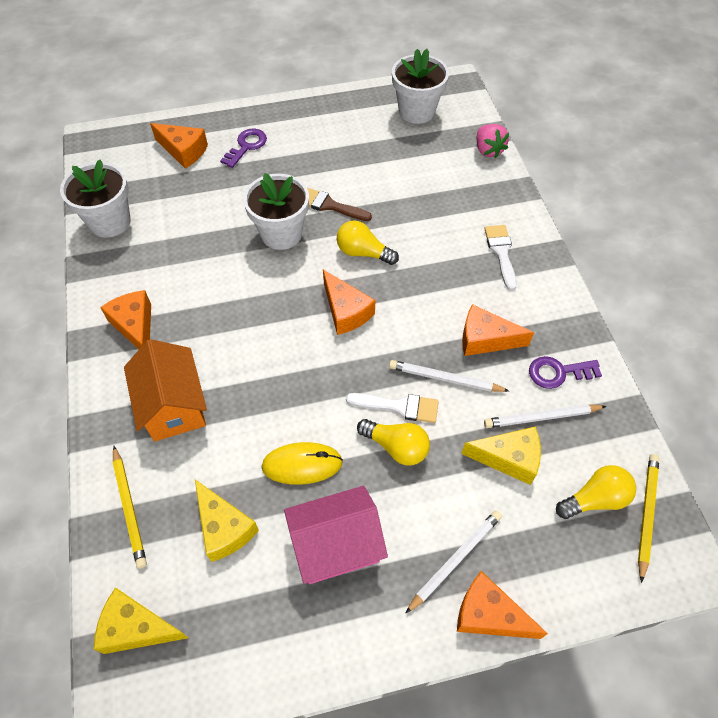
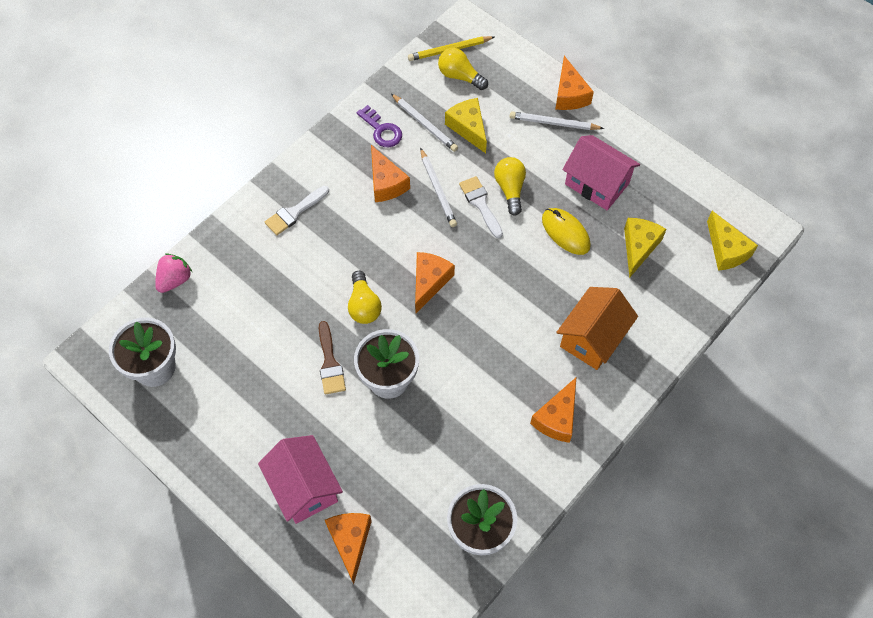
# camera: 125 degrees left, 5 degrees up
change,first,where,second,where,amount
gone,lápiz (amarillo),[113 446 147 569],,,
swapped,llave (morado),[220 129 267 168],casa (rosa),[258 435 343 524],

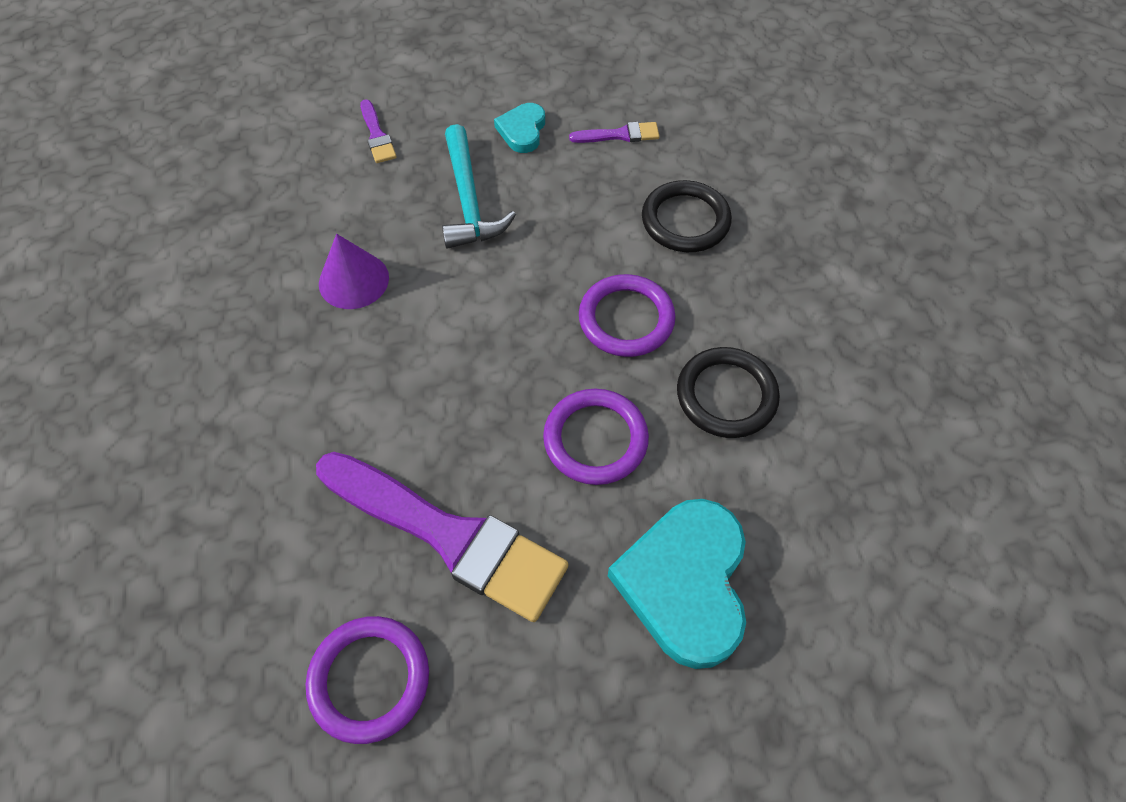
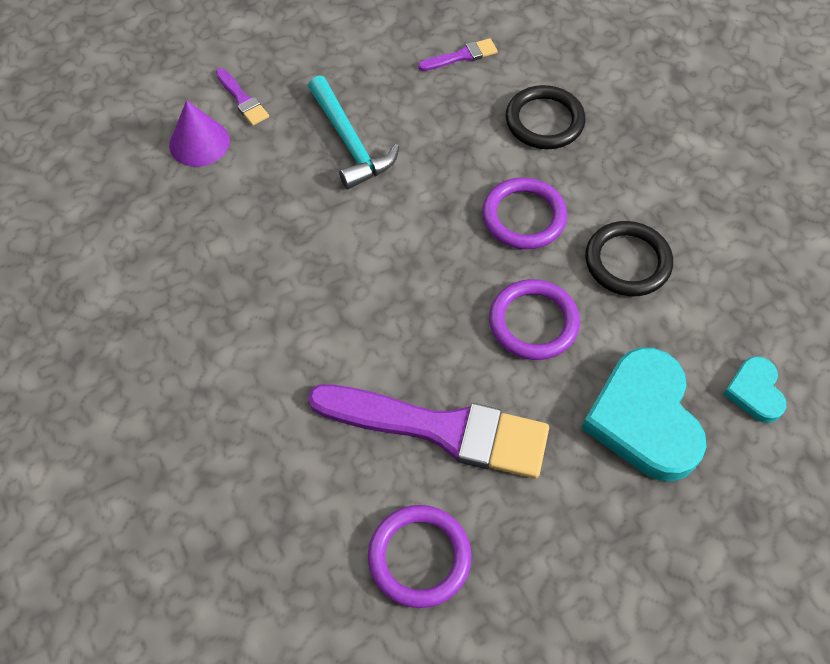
# camera: 15 degrees left, 0 degrees up
change,first,where,second,where,amount
shifted,cono (morado),[319 234 389 309],,[169 100 230 167],
shifted,corazón (turquesa),[494 103 545 153],,[723 356 786 423],

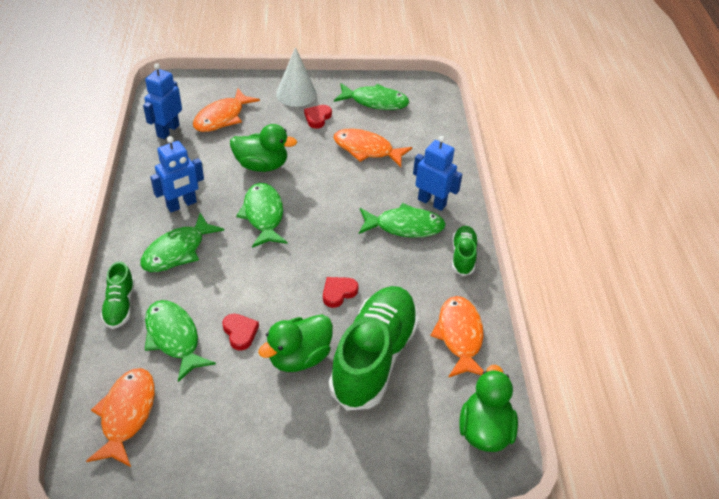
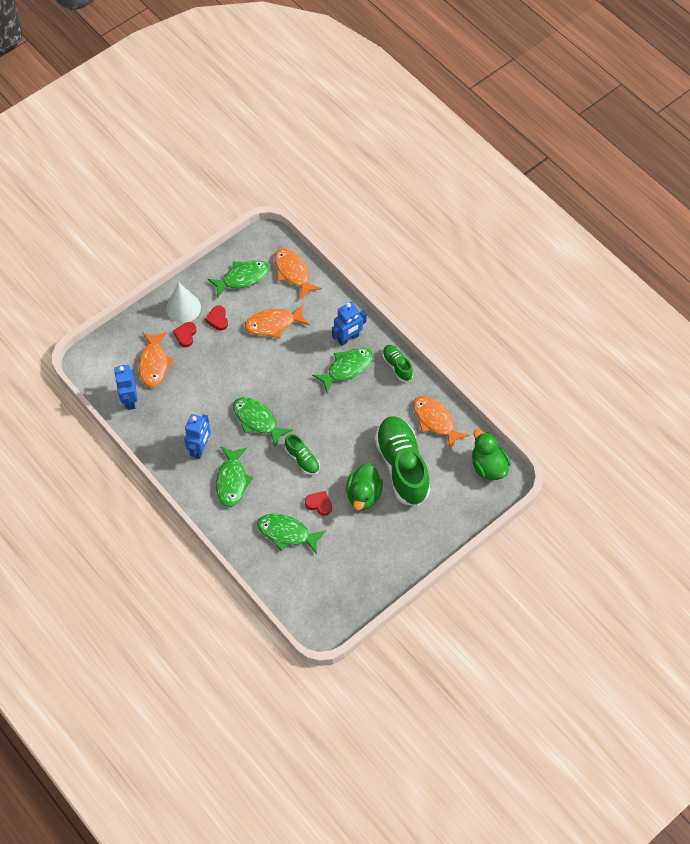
# camera: 35 degrees left, 15 degrees up
change,first,where,second,where,amount
gone,pato (verde),[230 124 297 172],,,
shifted,pez (naranja),[86 368 155 467],,[275 248 322 300],
shifted,zapato (verde),[101 261 135 329],,[285 434 320 475],
shifted,corazón (rojo),[323 277 359 308],,[173 322 196 347],
rotated,robot (azul),[413 136 462 211],,[332 302 367 346],150 degrees clockwise

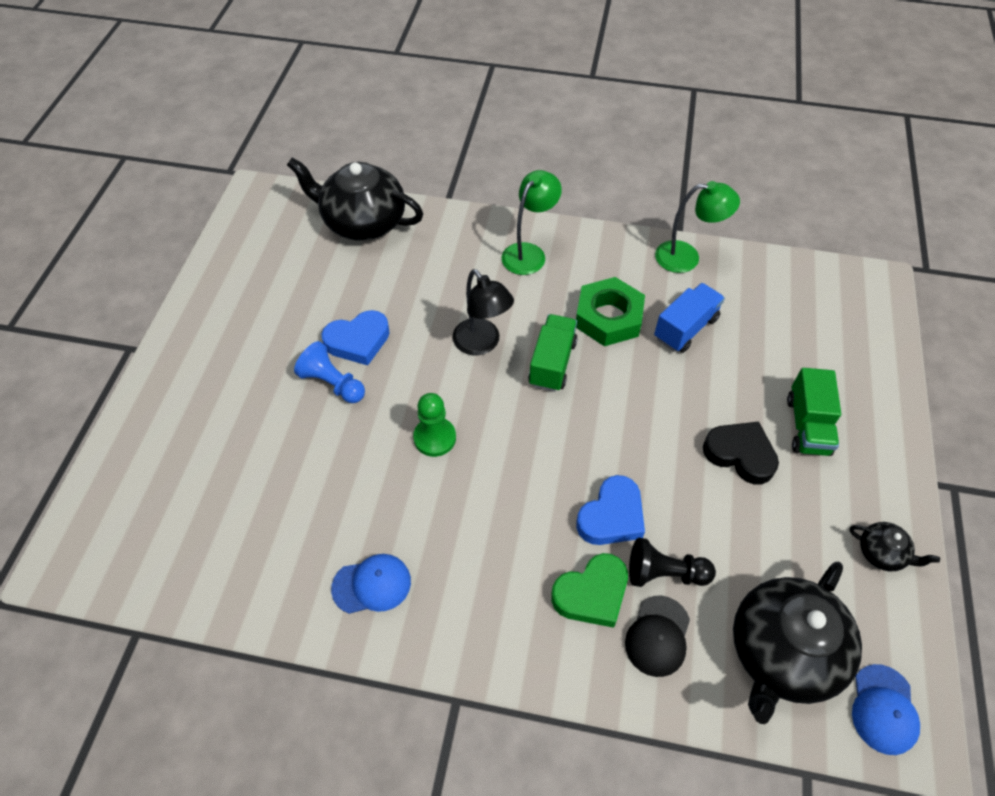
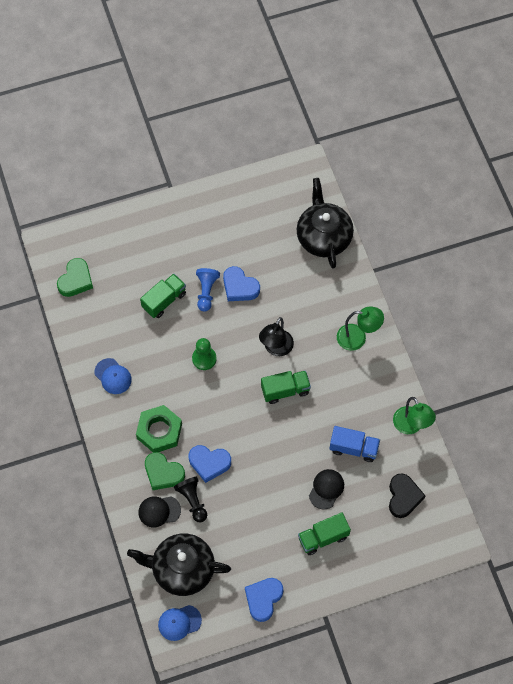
# camera: 60 degrees right, 10 degrees up
change,first,where,second,where,amount
new,,,corazón (verde),[57 258 93 297],
new,,,camión (verde),[140 274 186 318],
new,,,gorra (negro),[309 469 344 509],
shifted,tuerca (verde),[576 277 645 346],,[136 405 182 452],
shifted,corazón (negro),[703 422 779 485],,[389 473 425 518],
swapped,tetera (negro),[849 522 940 571],corazón (azul),[245 578 283 622],

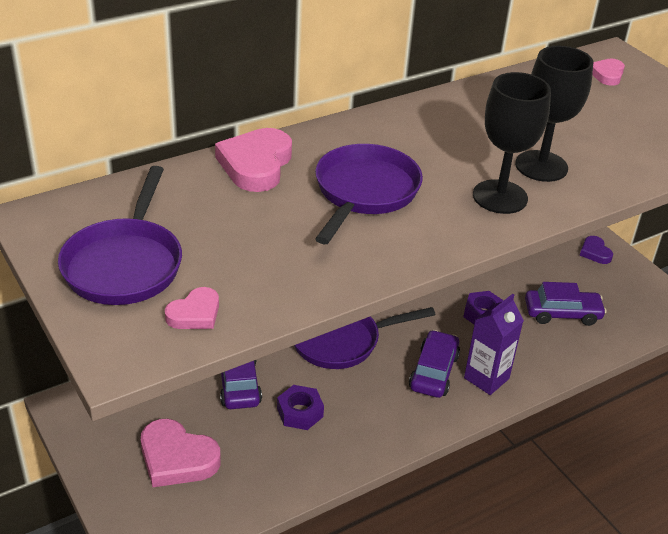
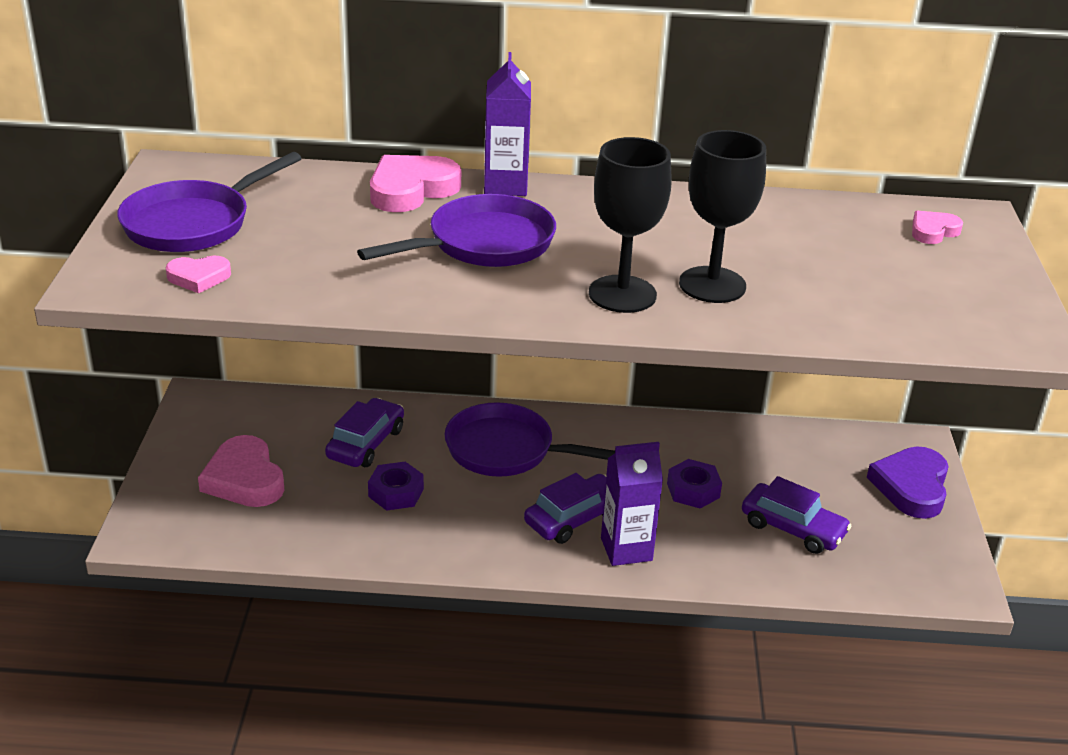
# camera: 35 degrees right, 5 degrees down
change,first,where,second,where,amount
new,,,cartón de leche (morado),[484 52 531 196],
scaled,corazón (morado),[580 236 613 264],,[867 447 949 519],x1.81

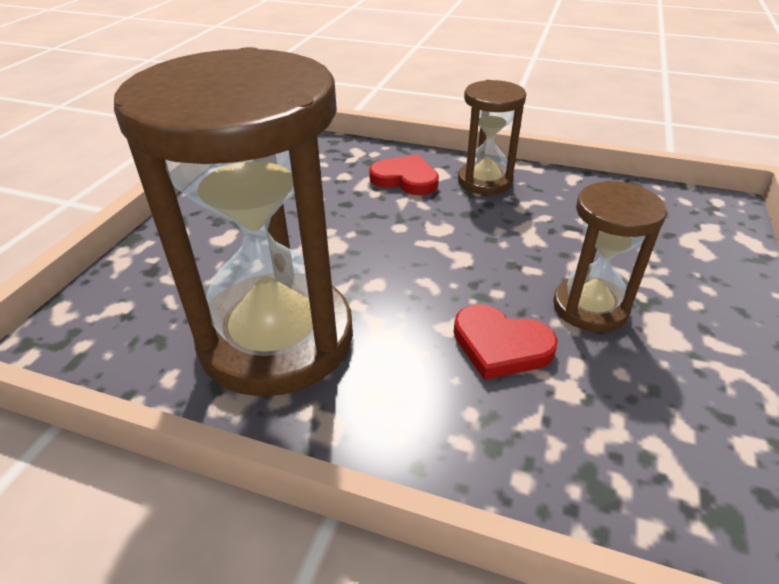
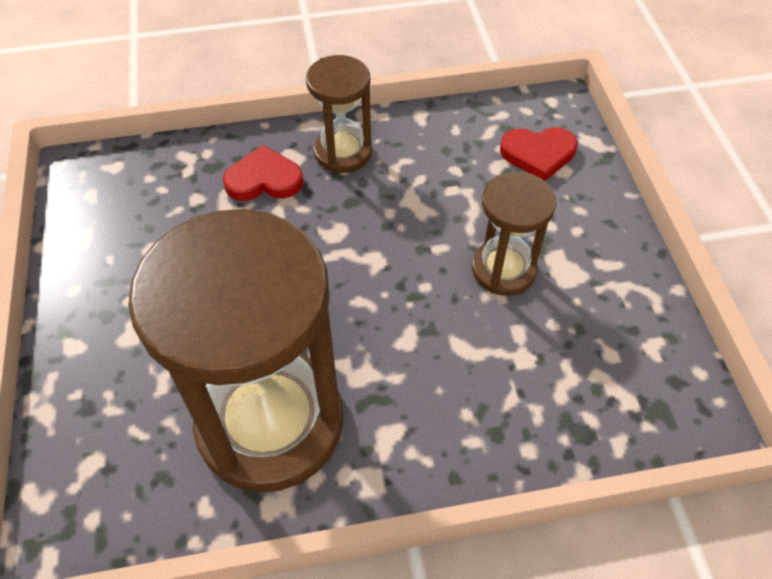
# camera: 30 degrees left, 15 degrees up
change,first,where,second,where,amount
shifted,corazón (rojo),[454 304 558 380],,[500 127 578 181],

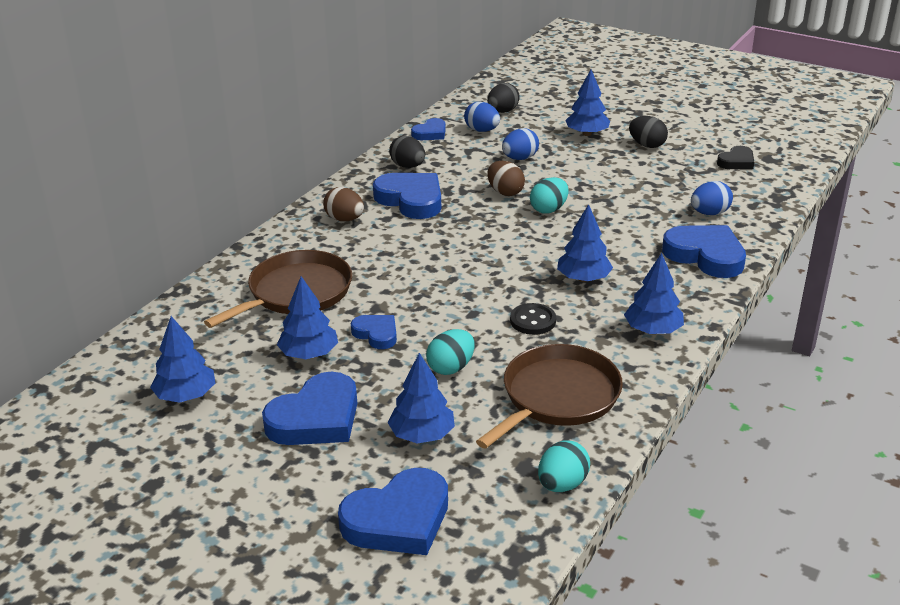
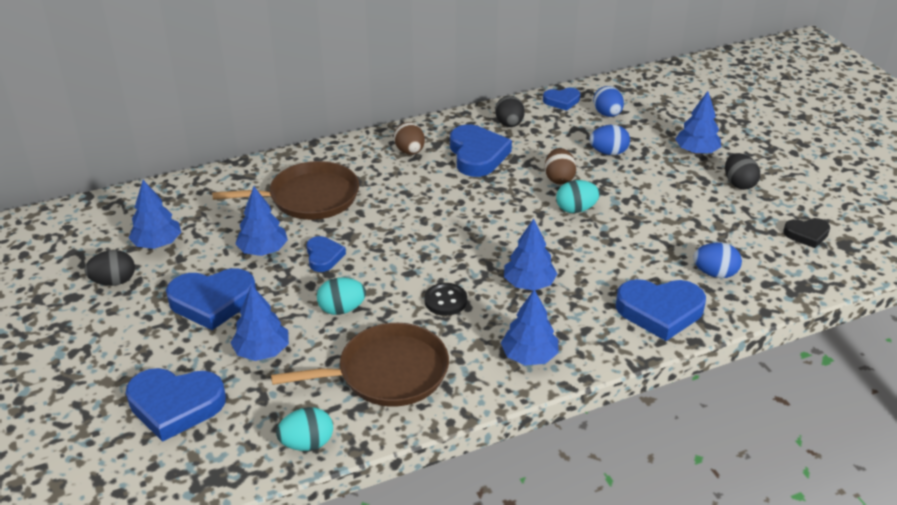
# camera: 35 degrees right, 5 degrees up
change,first,where,second,where,amount
shifted,huevo (negro),[487 83 520 113],,[84 250 135 286],
rotated,corazón (azul),[662 225 746 278],,[615 279 706 341],105 degrees clockwise

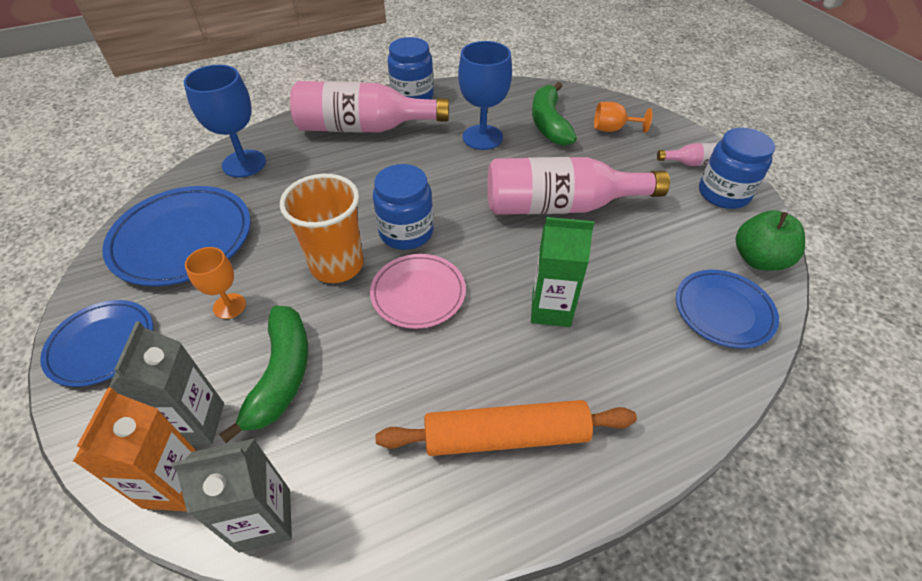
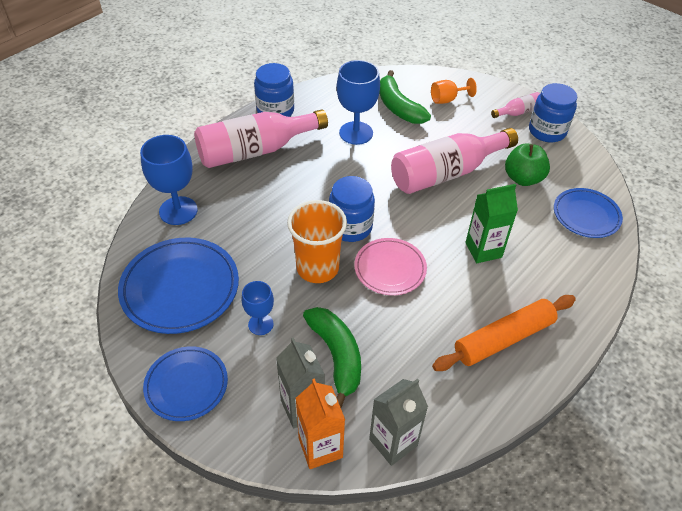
# camera: 25 degrees left, 0 degrees up
change,first,where,second,where,amount
shifted,manzana (verde),[736 210 805 271],,[505 143 550 186],
repainted,copa (naranja),[185 247 246 319],copa (azul),[241 281 274 335],

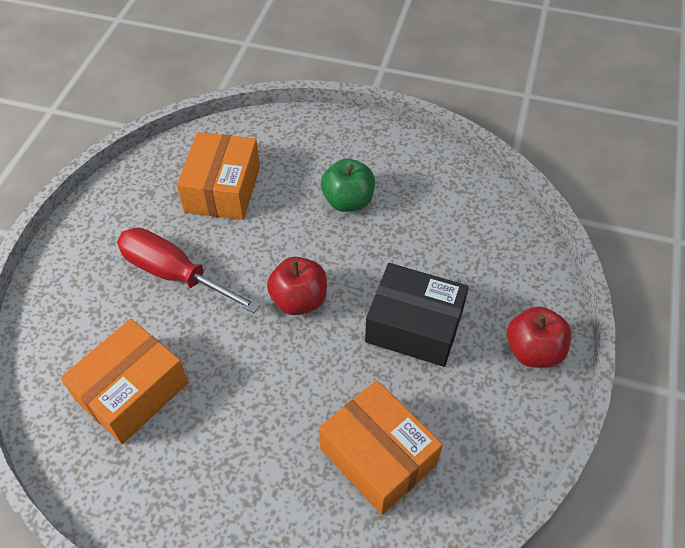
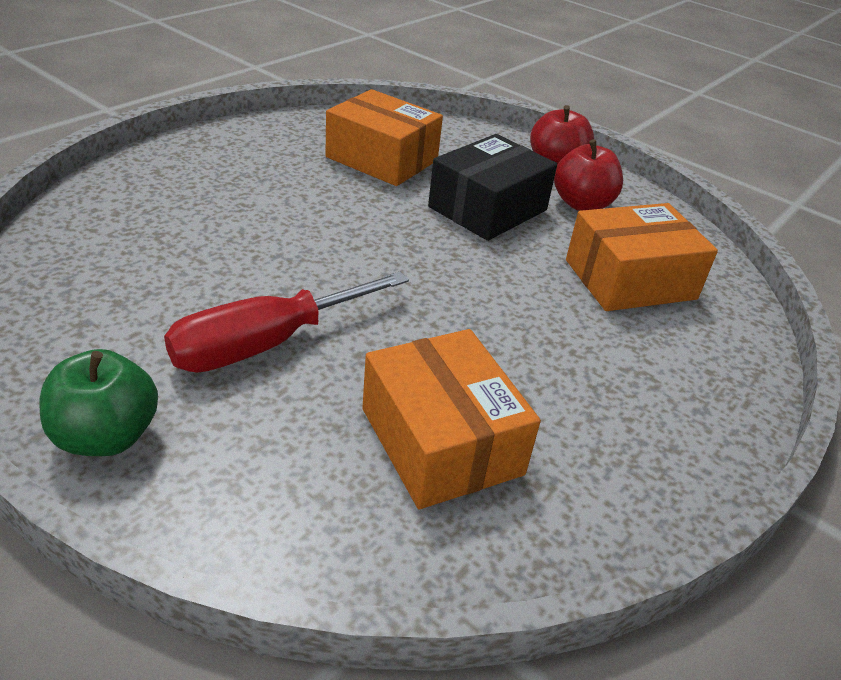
# camera: 70 degrees left, 15 degrees down
change,first,where,second,where,amount
shifted,caja (naranja),[177 132 260 220],,[325 89 443 186],
shifted,manzana (rojo),[267 257 327 315],,[554 139 623 211],
shifted,manzana (verde),[321 159 375 212],,[40 349 158 456],

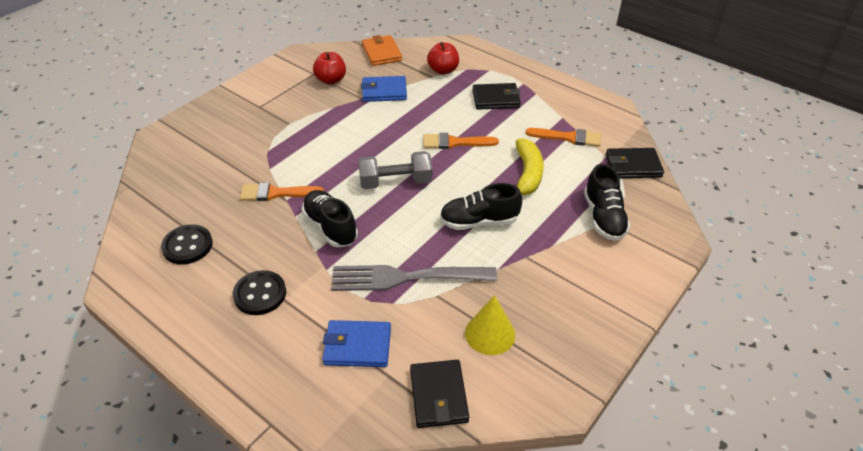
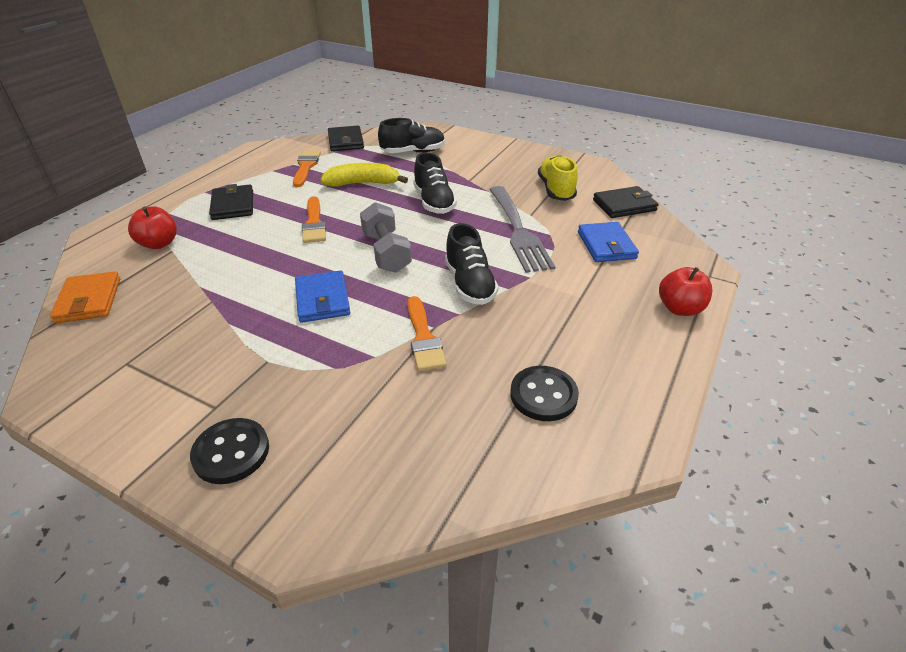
# camera: 100 degrees left, 5 degrees down
change,first,where,second,where,amount
shifted,botón (negro),[233 270 286 315],,[190 418 269 484],
shifted,manzana (rojo),[313 52 346 85],,[659 267 712 316],
shifted,cartera (azul),[361 76 407 102],,[295 270 350 323],
swapped,cono (amarillo),[465 295 515 355],zapato (amarillo),[538 155 578 201],
rotated,zapato (negro),[302 190 358 247],,[445 223 499 305],60 degrees counterclockwise
rotated,cartera (naranja),[362 35 402 66],,[50 271 120 323],75 degrees counterclockwise

